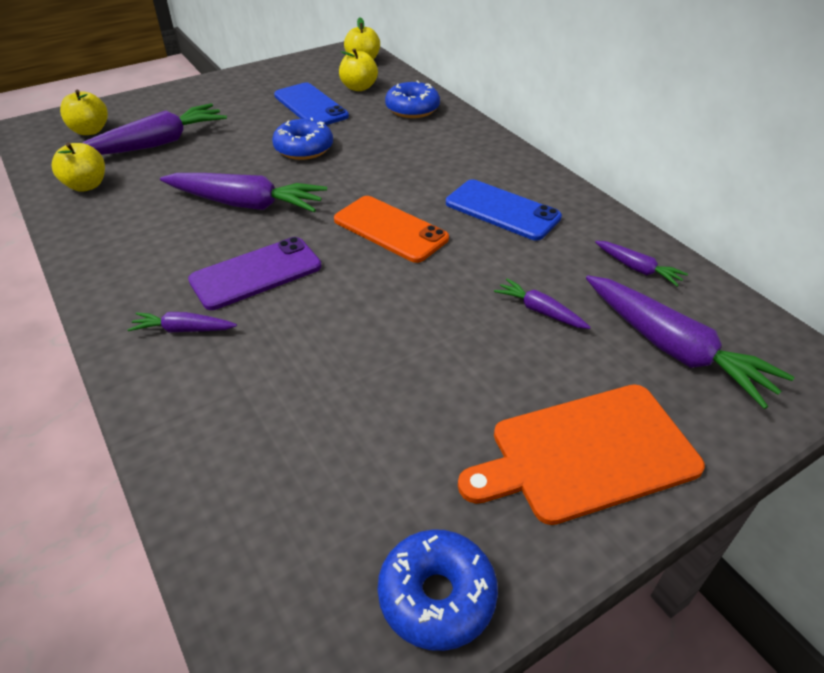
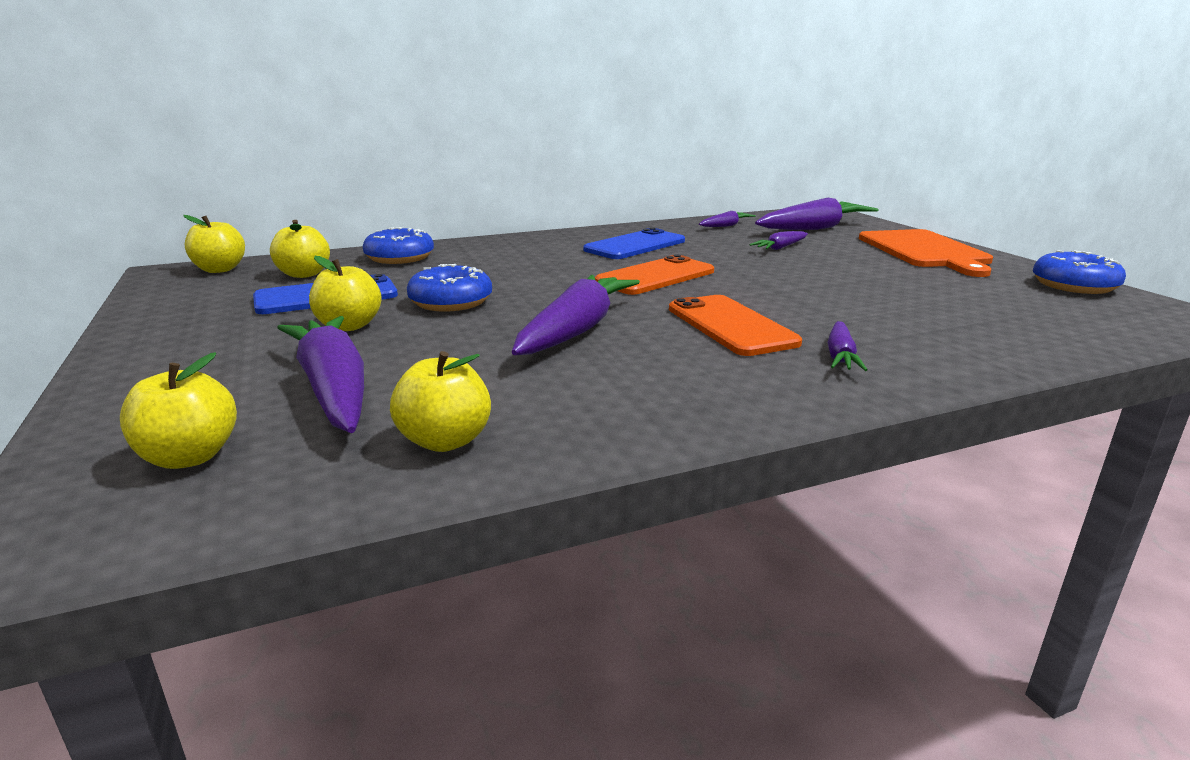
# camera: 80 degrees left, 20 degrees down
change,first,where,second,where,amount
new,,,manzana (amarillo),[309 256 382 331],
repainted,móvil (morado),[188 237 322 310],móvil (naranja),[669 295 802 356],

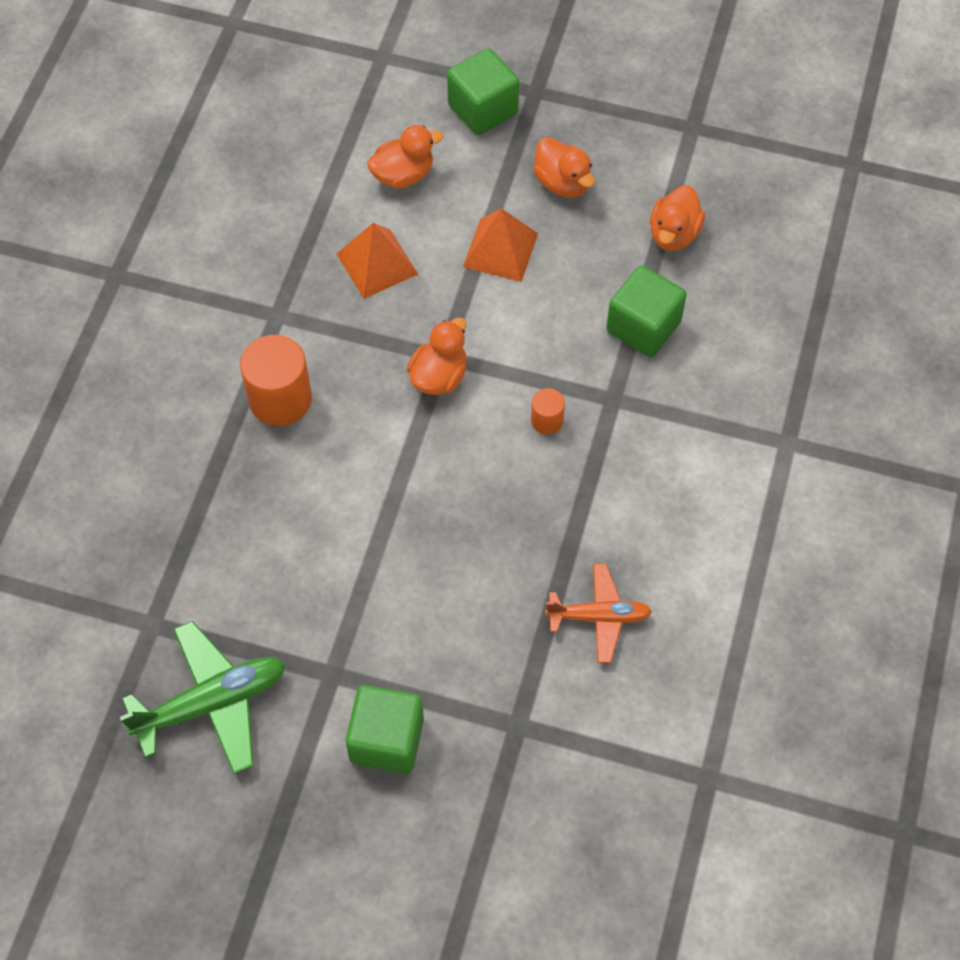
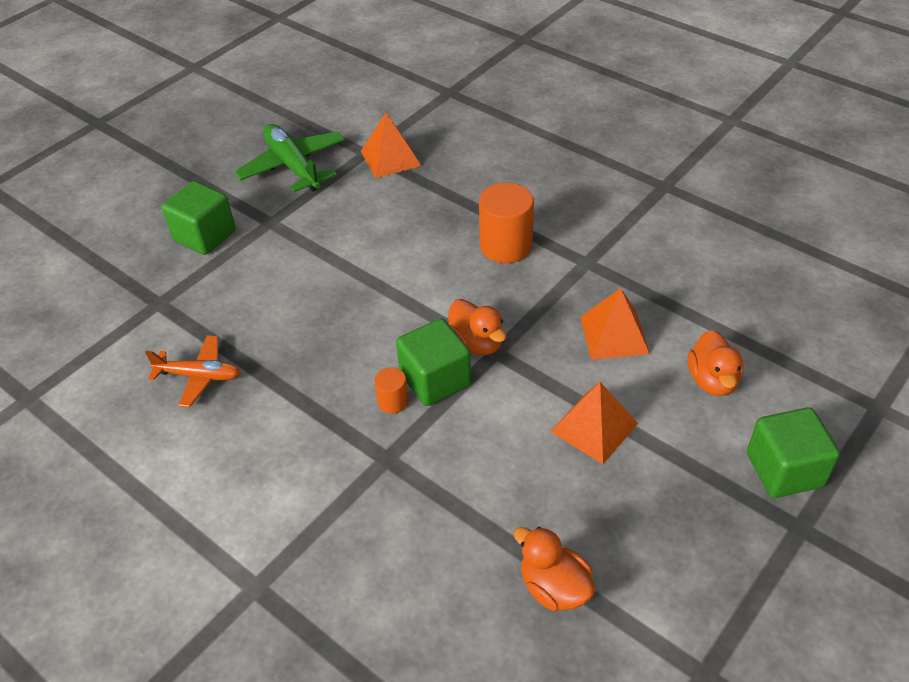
# camera: 115 degrees right, 15 degrees down
change,first,where,second,where,amount
gone,pato (naranja),[533 137 595 198],,,
new,,,pirámide (naranja),[361 113 421 178],
shifted,cubo (verde),[606 265 687 357],,[396 318 471 406],
rotated,avión (verde),[120 621 286 774],,[234 124 345 192],150 degrees clockwise
rotated,avión (naranja),[545 564 652 663],,[145 335 240 407],105 degrees counterclockwise

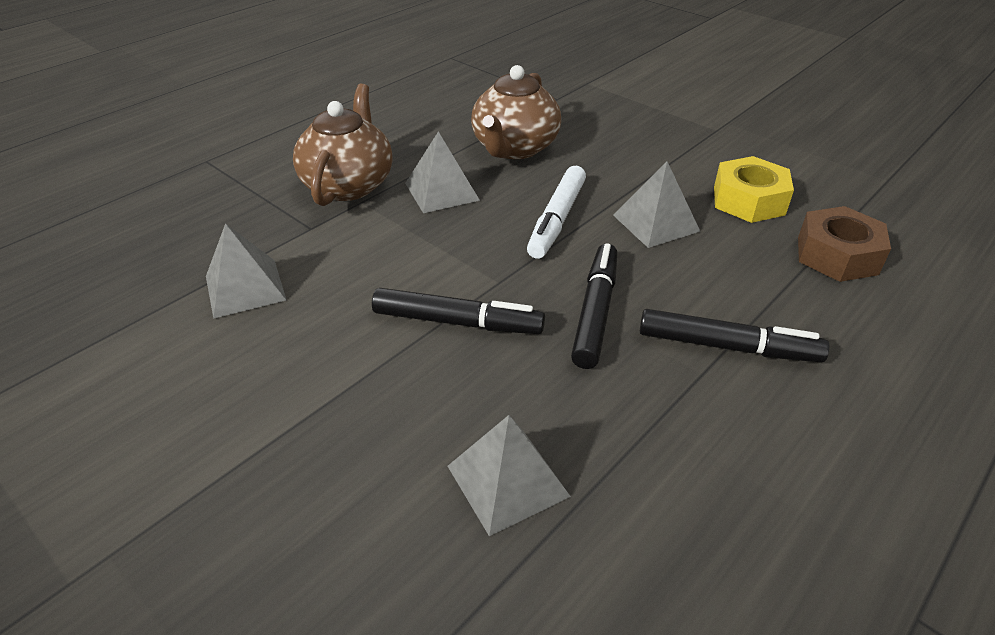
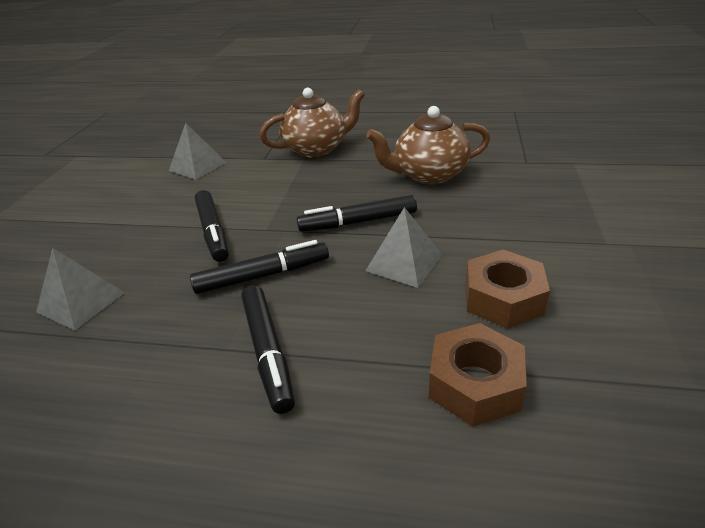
# camera: 60 degrees right, 5 degrees down
change,first,where,second,where,amount
gone,pirámide (gris),[405 131 480 213],,,
repainted,rotulador (blanco),[527 166 586 259],rotulador (negro),[297 195 417 232],
repainted,tuerca (amarillo),[714 156 794 223],tuerca (marrón),[465 250 550 329],

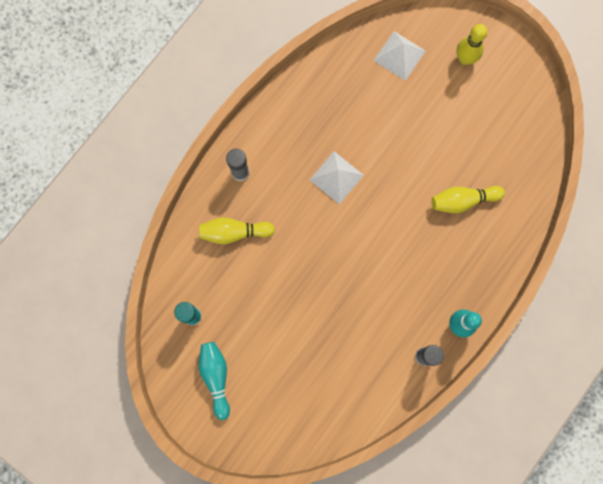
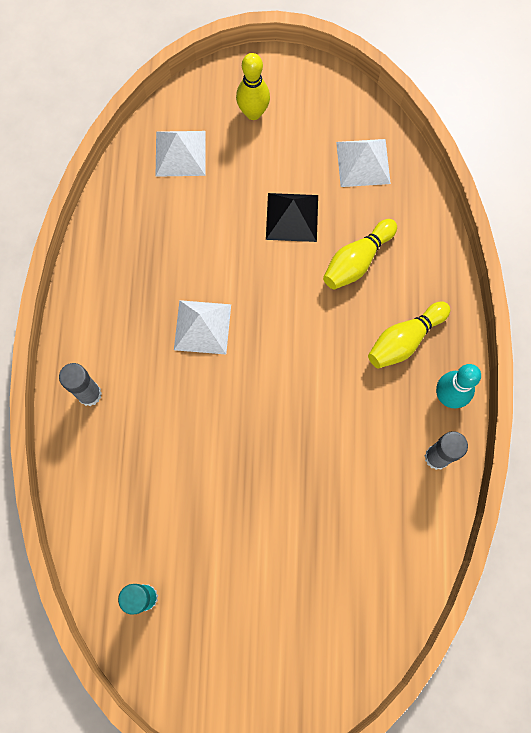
# camera: 35 degrees left, 5 degrees down
change,first,where,second,where,amount
gone,bolo (turquesa),[199 342 230 420],,,
new,,,pirámide (negro),[266 193 318 242],
new,,,pirámide (blanco),[336 139 391 187],
shifted,bolo (amarillo),[199 217 275 244],,[368 302 450 368],

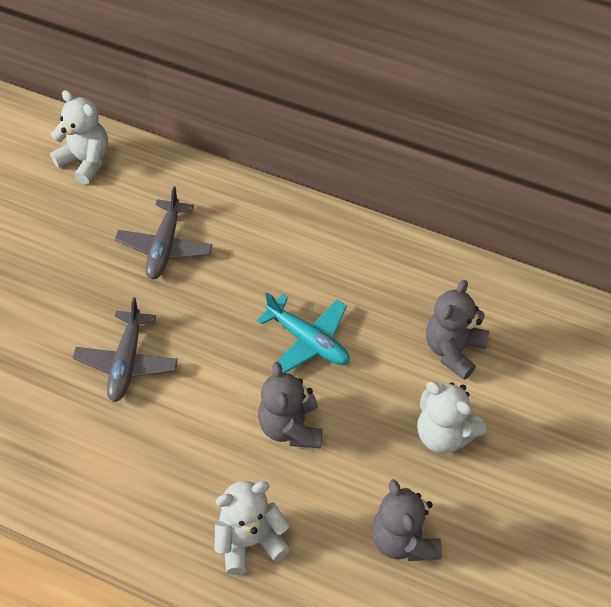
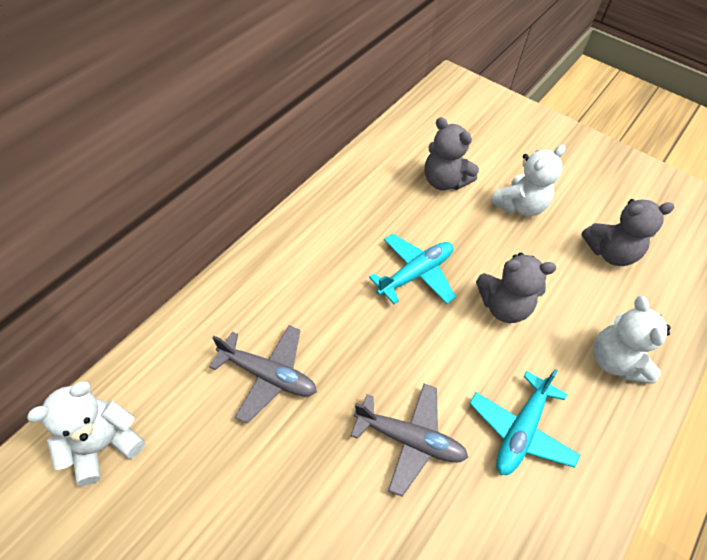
# camera: 80 degrees left, 0 degrees up
change,first,where,second,where,amount
new,,,avión (turquesa),[469 369 580 475],

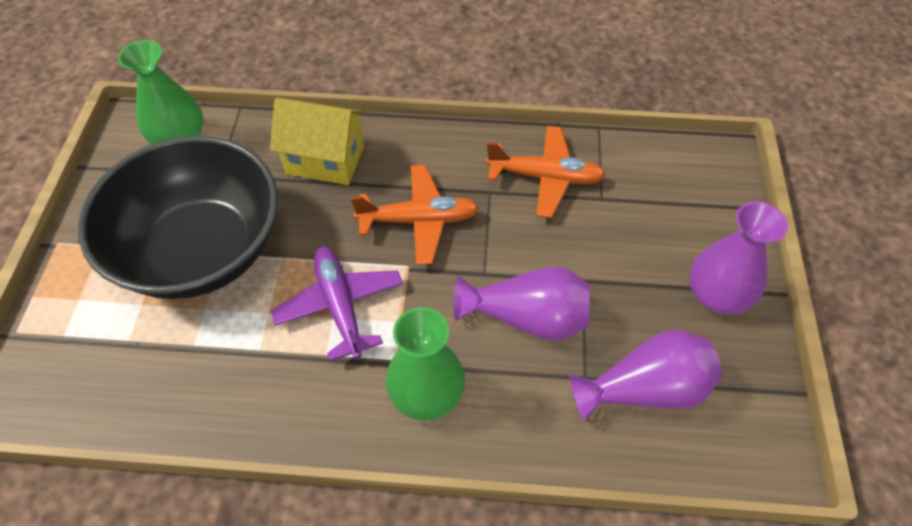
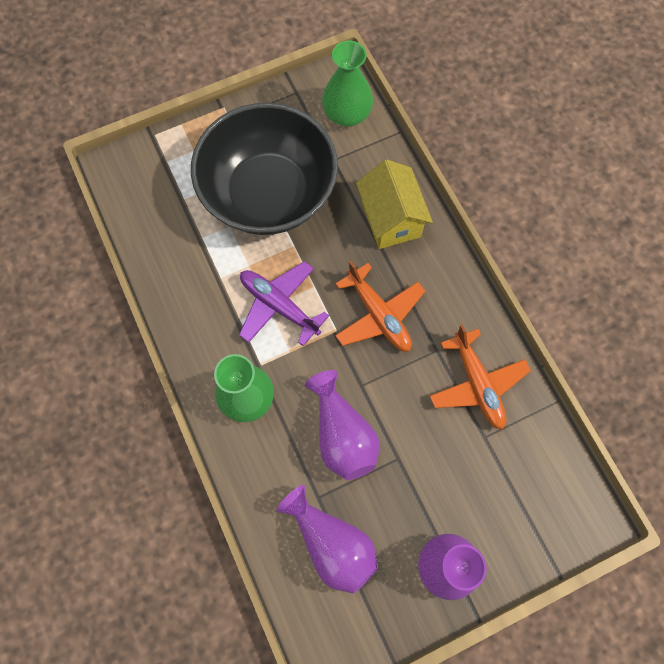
# camera: 60 degrees right, 15 degrees up
change,first,where,second,where,amount
rotated,avión (morado),[271 247 403 361],,[239 261 329 346],90 degrees counterclockwise

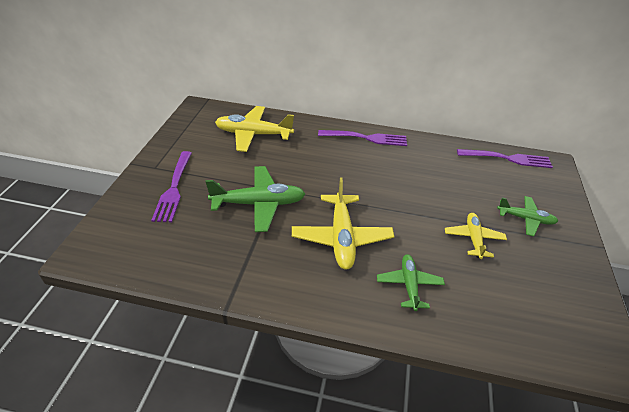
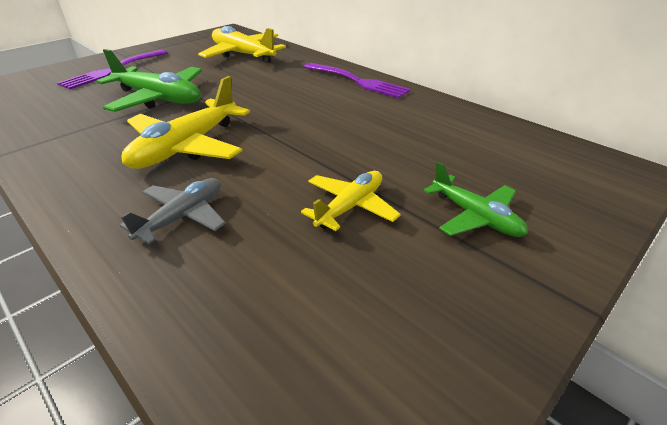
# camera: 35 degrees right, 5 degrees down
change,first,where,second,where,amount
gone,tenedor (morado),[457 149 553 168],,,
repainted,avión (verde),[377 254 445 311],avión (gris),[120 178 226 244],

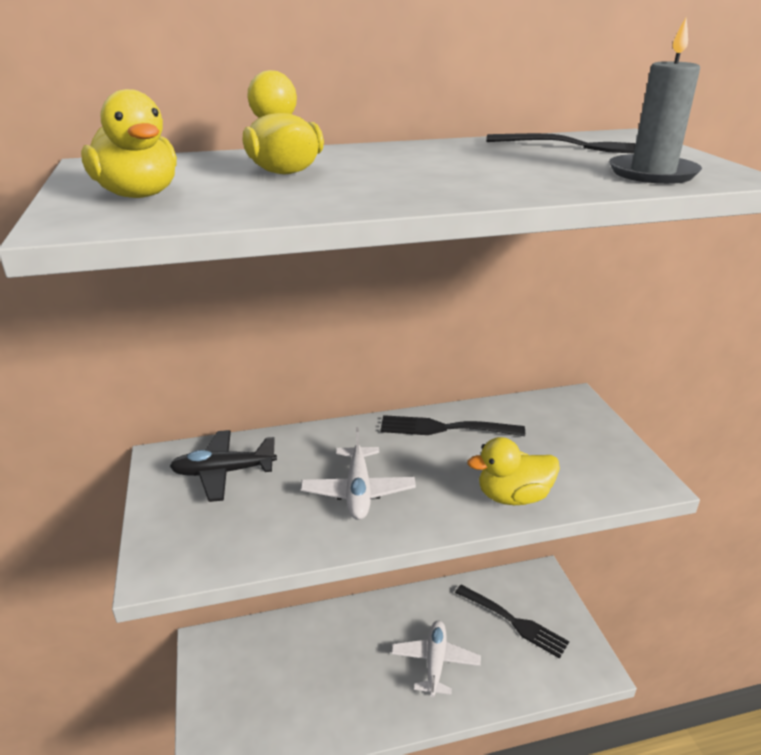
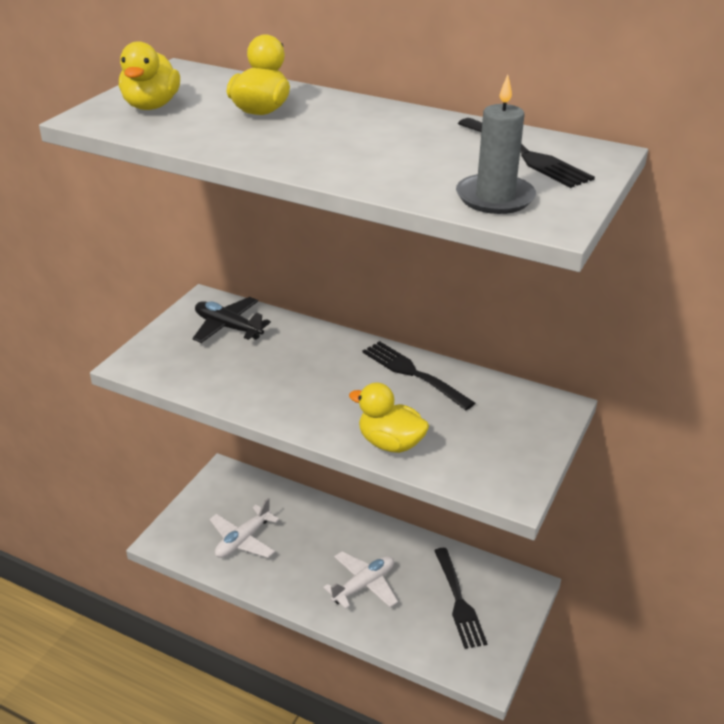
# camera: 40 degrees right, 5 degrees up
change,first,where,second,where,amount
shifted,avión (blanco),[301 427 416 520],,[209 498 279 558],

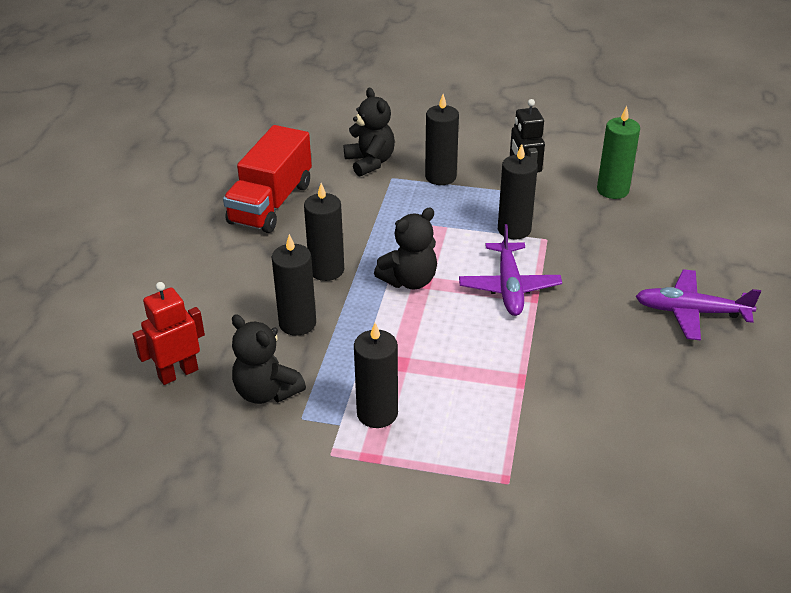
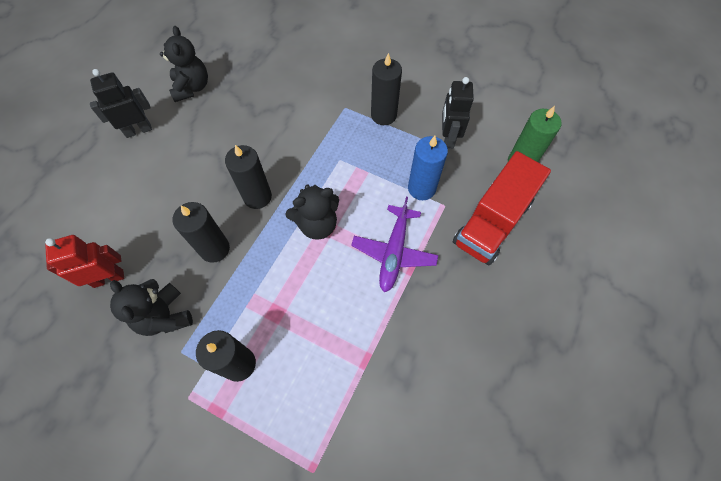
# camera: 15 degrees right, 25 degrees up
change,first,where,second,where,amount
gone,avión (morado),[636 269 761 341],,,
new,,,robot (negro),[90 69 152 138],
shifted,camión (rojo),[223 125 312 233],,[453 151 551 265],
shifted,osito (negro),[344 88 395 177],,[160 26 208 102],
repainted,vela (negro),[498 144 538 239],vela (azul),[408 136 448 200],

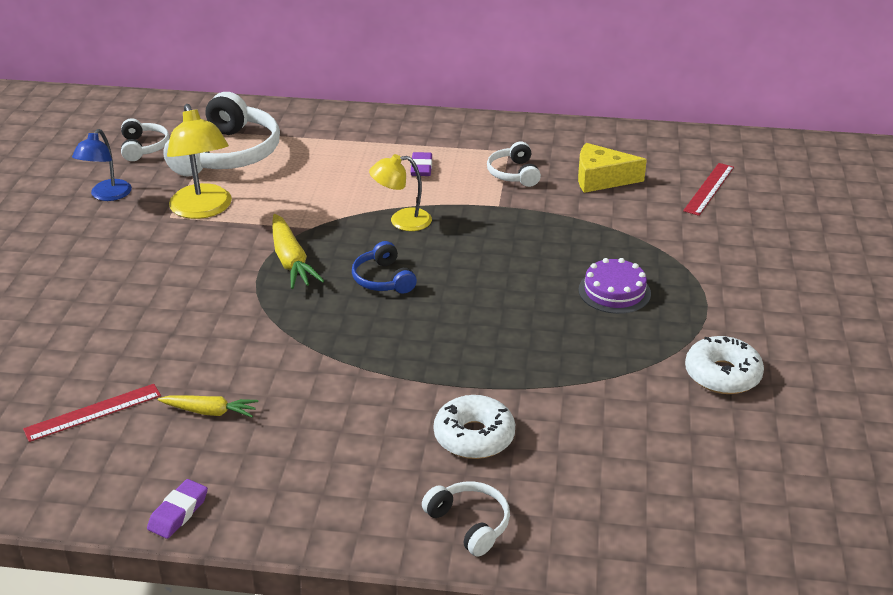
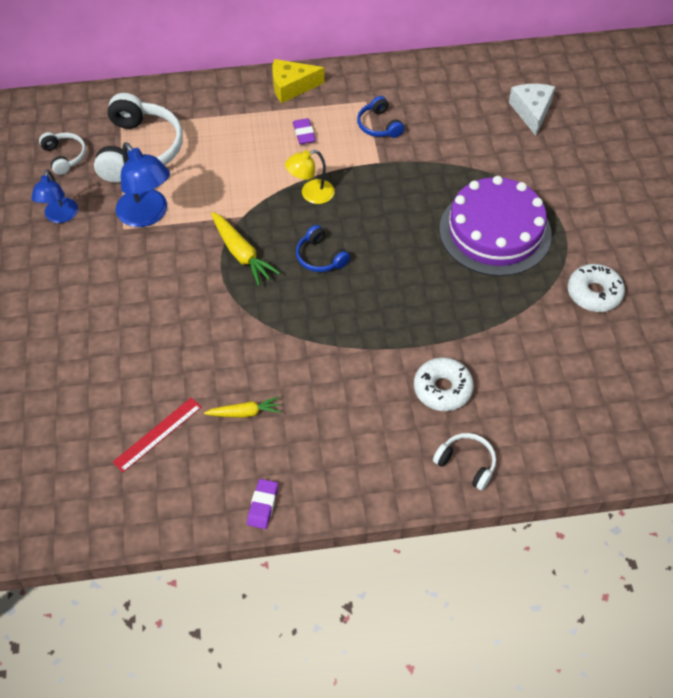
# camera: 15 degrees left, 20 degrees up
change,first,where,second,where,amount
shifted,queso (amarillo),[578 143 647 193],,[272 59 325 103],
swapped,regla (rojo),[683 163 734 216],queso (blanco),[509 84 555 136],
repainted,lámpara (amarillo),[167 104 232 219],lámpara (azul),[116 142 170 227],
repainted,auriculares (blanco),[487 142 541 187],auriculares (azul),[357 96 404 138],
scaled,tarta (morado),[578 258 651 314],,[440 176 552 276],x2.03

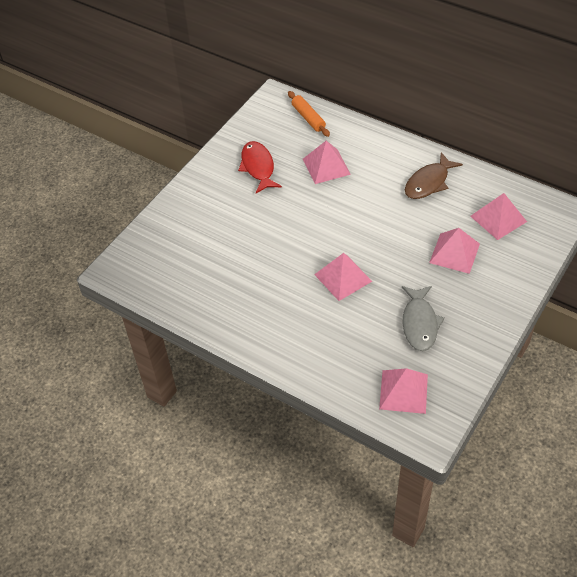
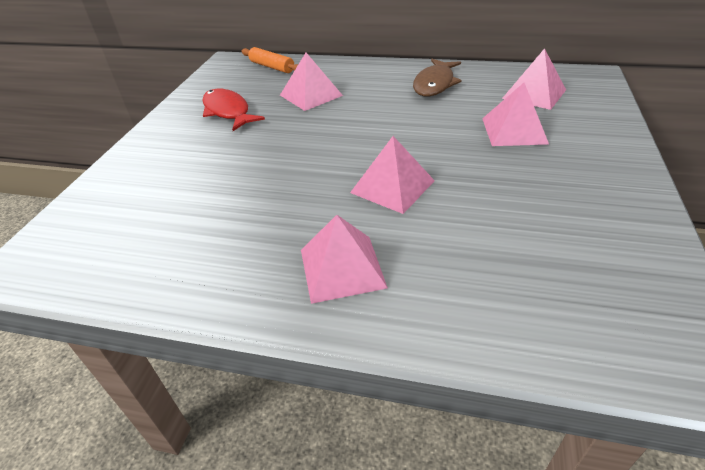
# camera: 20 degrees left, 10 degrees down
change,first,where,second,where,amount
gone,pez (gris),[402 286 445 351],,,
shifted,pirámide (rosa),[379 368 428 414],,[301 215 388 304],

